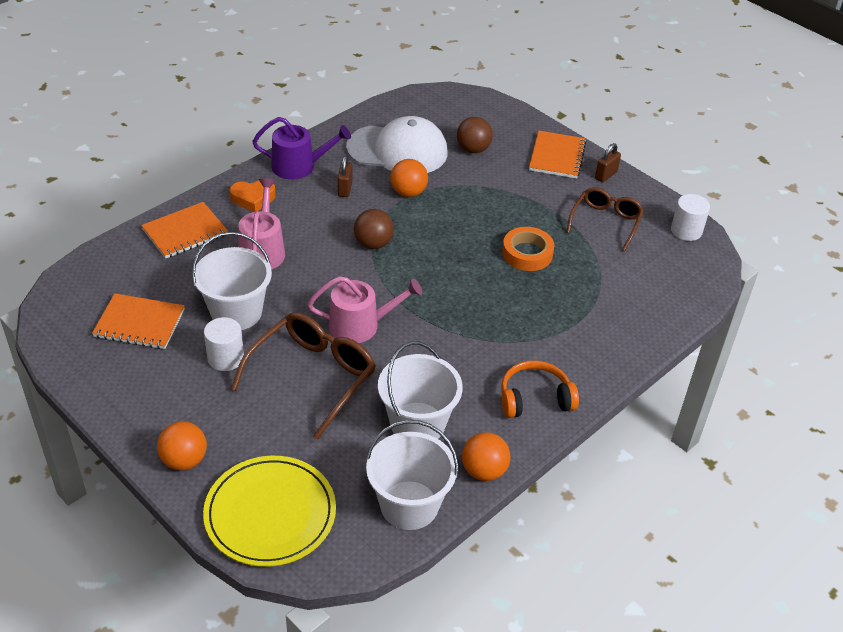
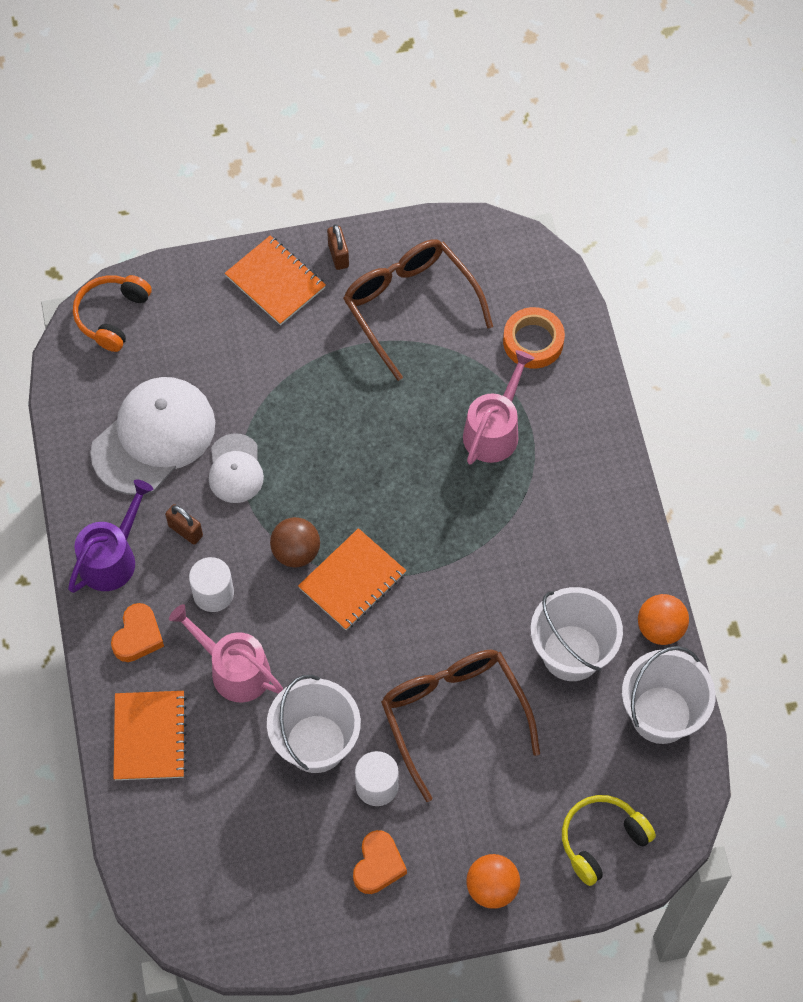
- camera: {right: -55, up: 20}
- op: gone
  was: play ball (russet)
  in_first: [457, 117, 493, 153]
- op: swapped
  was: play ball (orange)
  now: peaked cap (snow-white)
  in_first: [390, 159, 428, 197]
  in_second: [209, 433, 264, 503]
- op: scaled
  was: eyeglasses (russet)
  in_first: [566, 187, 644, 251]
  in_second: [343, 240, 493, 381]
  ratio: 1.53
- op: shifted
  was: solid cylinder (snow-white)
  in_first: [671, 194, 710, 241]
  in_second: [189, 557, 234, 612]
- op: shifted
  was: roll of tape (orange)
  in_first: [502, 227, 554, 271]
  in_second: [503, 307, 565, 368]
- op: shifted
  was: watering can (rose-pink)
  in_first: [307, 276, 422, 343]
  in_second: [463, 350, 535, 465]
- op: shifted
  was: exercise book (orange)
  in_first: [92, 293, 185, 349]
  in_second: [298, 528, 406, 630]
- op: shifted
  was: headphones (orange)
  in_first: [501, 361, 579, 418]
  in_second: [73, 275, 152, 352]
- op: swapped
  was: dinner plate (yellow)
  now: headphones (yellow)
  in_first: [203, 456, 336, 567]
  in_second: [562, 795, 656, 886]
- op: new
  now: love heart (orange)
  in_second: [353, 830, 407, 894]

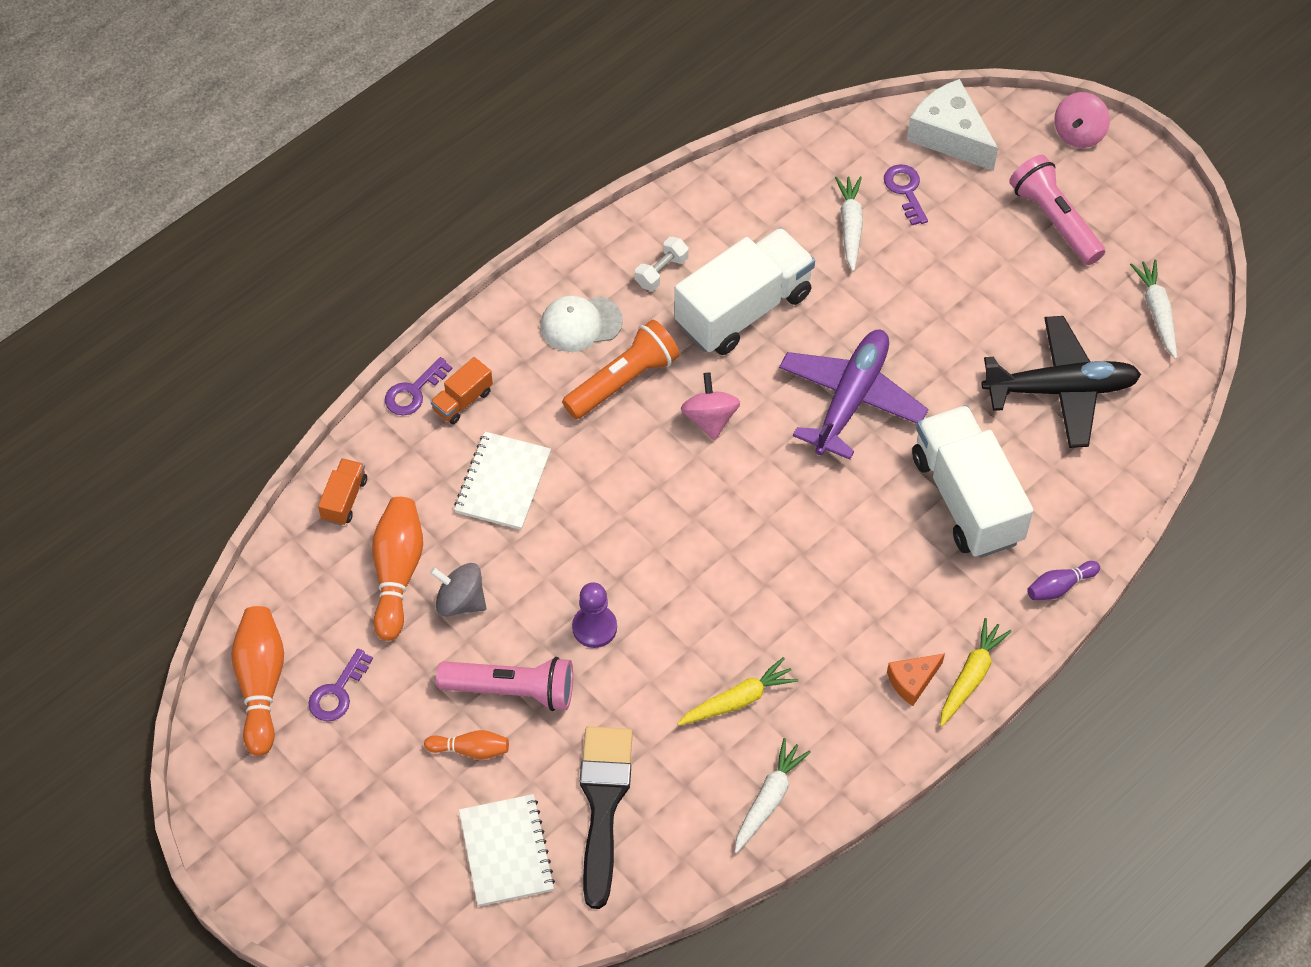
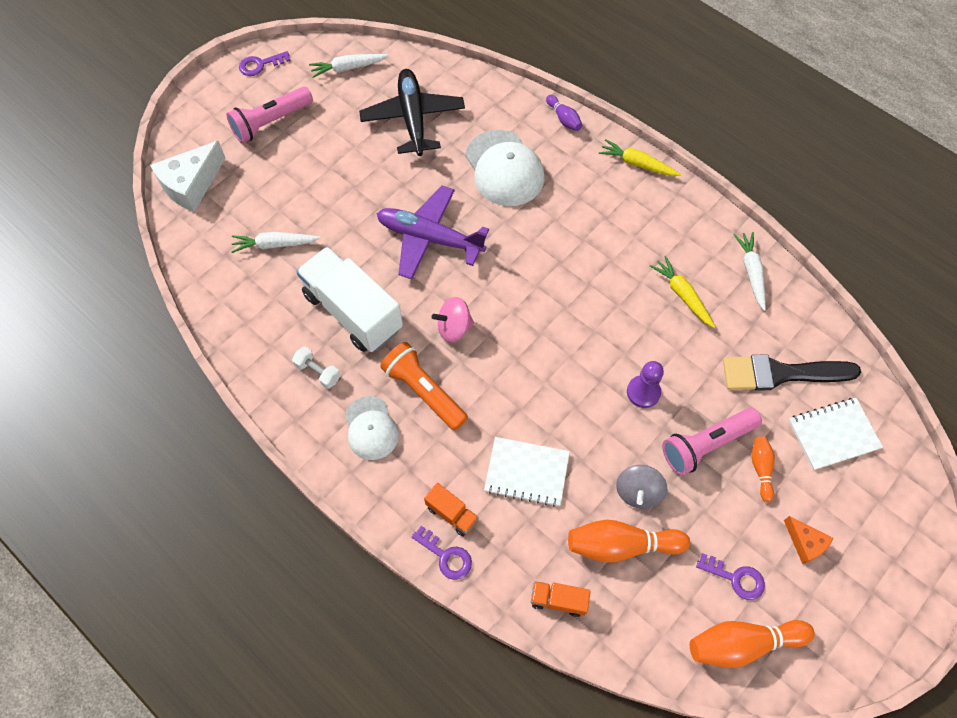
- camera: {right: -95, up: 5}
- op: gone
  was: toy top (rose-pink)
  in_first: [1054, 92, 1110, 148]
- op: shifted
  was: door key (purple)
  in_first: [884, 164, 928, 225]
  in_second: [239, 51, 291, 76]
- op: swapped
  was: toy truck (snow-white)
  now: peaked cap (snow-white)
  in_first: [912, 405, 1034, 558]
  in_second: [465, 130, 545, 206]
- op: shifted
  was: cheese wedge (orange)
  in_first: [887, 653, 945, 706]
  in_second: [784, 516, 834, 564]
- op: rotated
  was: flashlight (rose-pink)
  in_first: [436, 657, 573, 711]
  in_second: [662, 408, 762, 475]
  clockwise: -120
- op: rotated
  was: toy carrot (snow-white)
  in_first: [735, 738, 811, 853]
  in_second: [734, 232, 766, 311]
  clockwise: 60

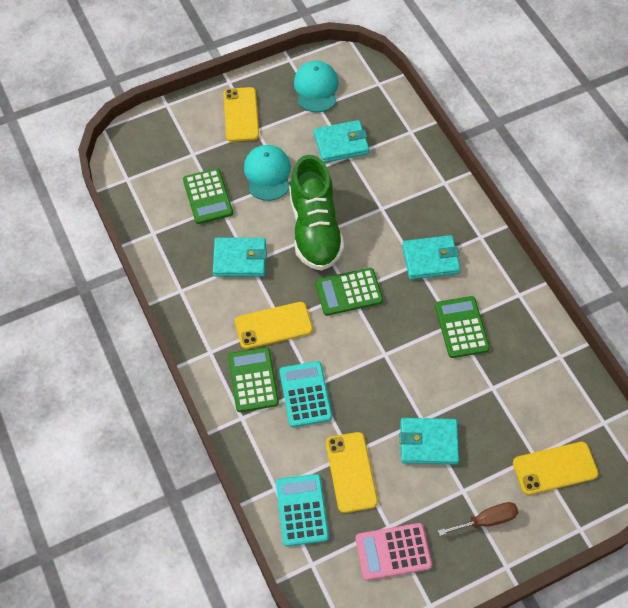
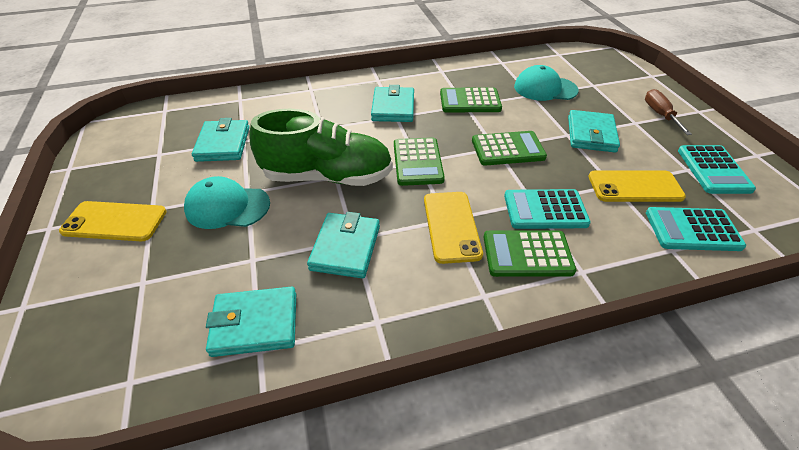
- camera: {right: -80, up: -15}
- op: shifted
  was: peaked cap (teal)
  in_first: [294, 61, 338, 113]
  in_second: [514, 65, 578, 101]
- op: shifted
  was: calculator (green)
  in_first: [183, 168, 233, 224]
  in_second: [472, 131, 547, 166]
- op: gone
  was: phone (yellow)
  in_first: [513, 442, 599, 495]
- op: repainted
  was: calculator (rose-pink)
  now: calculator (teal)
  in_first: [355, 523, 432, 581]
  in_second: [678, 145, 756, 194]
- op: new
  now: billfold (teal)
  in_second: [206, 287, 296, 357]

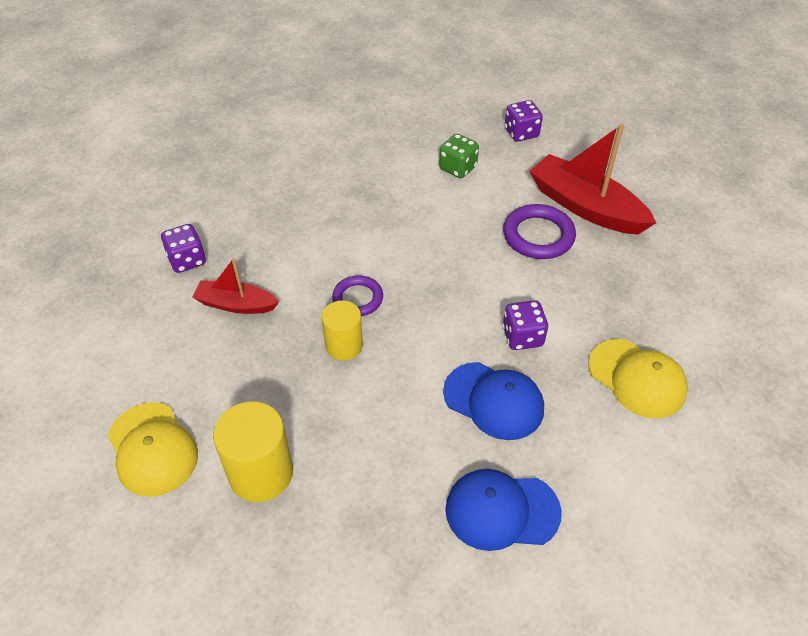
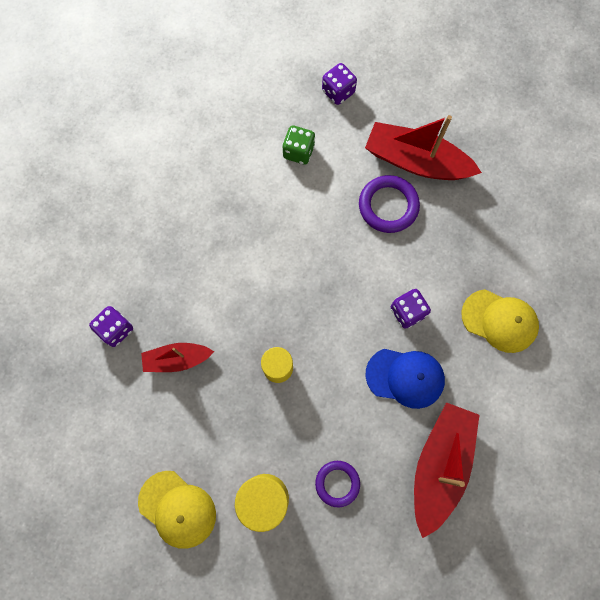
- camera: {right: -20, up: 25}
- op: shifted
  was: hoop (purple)
  in_first: [332, 276, 383, 316]
  in_second: [315, 461, 360, 507]
- op: swapped
  was: peaked cap (blue)
  now: sailboat (scarlet)
  in_first: [445, 469, 562, 551]
  in_second: [414, 402, 479, 538]

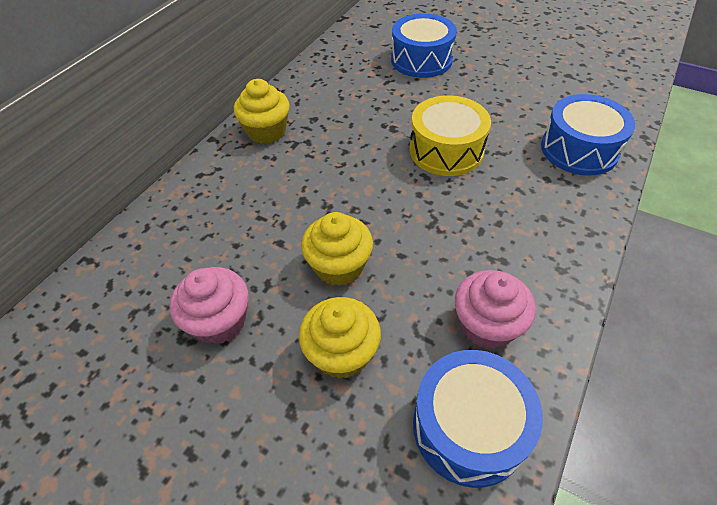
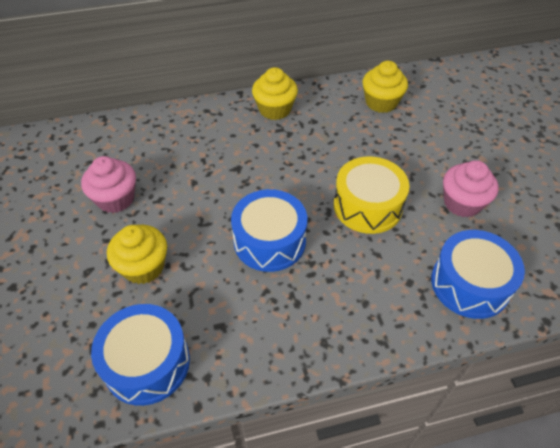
- camera: {right: 45, up: 0}
- op: shifted
  was: drum (blue)
  in_first: [391, 13, 457, 78]
  in_second: [231, 189, 307, 272]
- op: shifted
  was: muffin (yellow)
  in_first: [301, 212, 373, 286]
  in_second: [362, 61, 408, 113]
- op: shifted
  was: muffin (rose-pink)
  in_first: [455, 270, 536, 349]
  in_second: [443, 160, 499, 218]

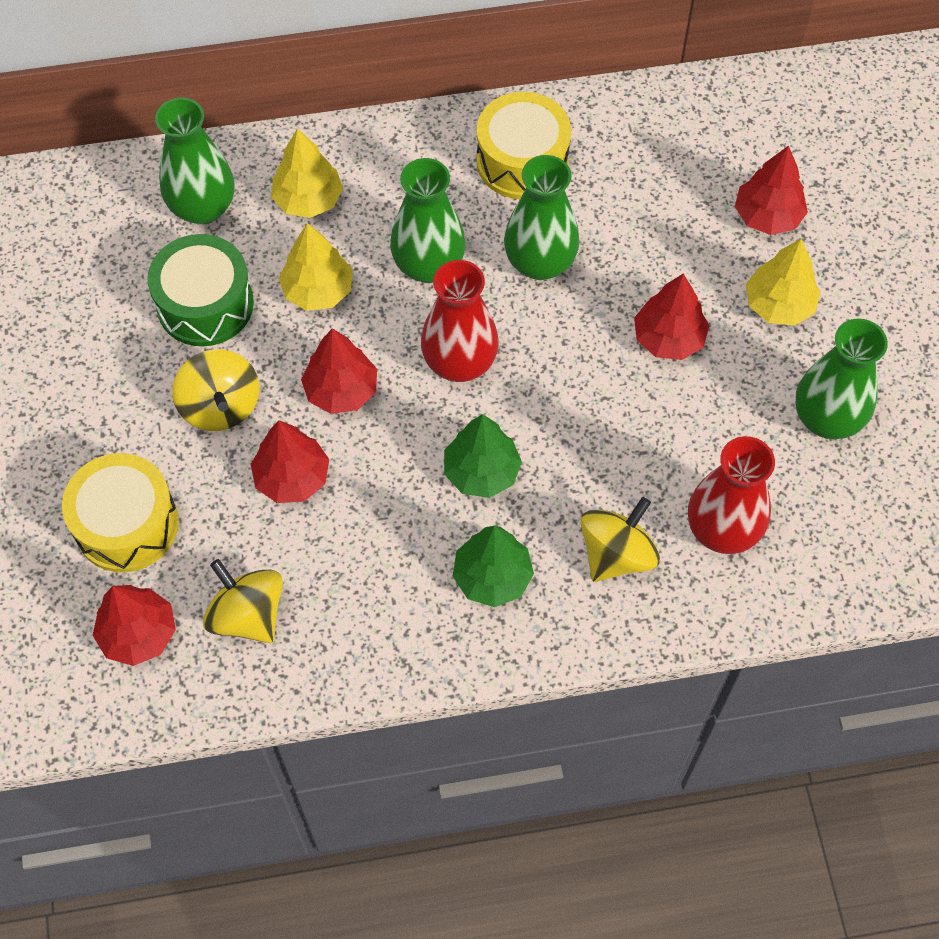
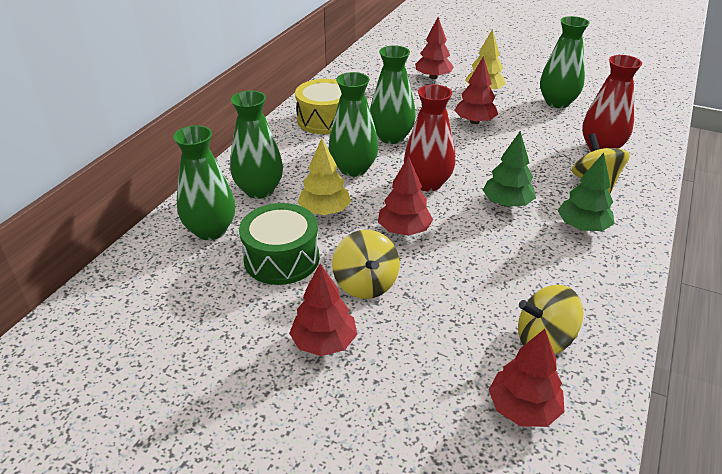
- camera: {right: -55, up: -25}
- op: swapped
  was: toy tree (yellow)
  now: flower vase (green)
  in_first: [271, 128, 343, 218]
  in_second: [230, 90, 283, 199]
- op: rotated
  was: toy top (yellow)
  in_first: [172, 349, 259, 431]
  in_second: [332, 230, 400, 299]
  clockwise: 60
- op: shifted
  was: toy tree (scarlet)
  in_first: [251, 420, 329, 503]
  in_second: [289, 264, 357, 356]
- op: gone
  was: drum (yellow)
  in_first: [62, 453, 179, 572]

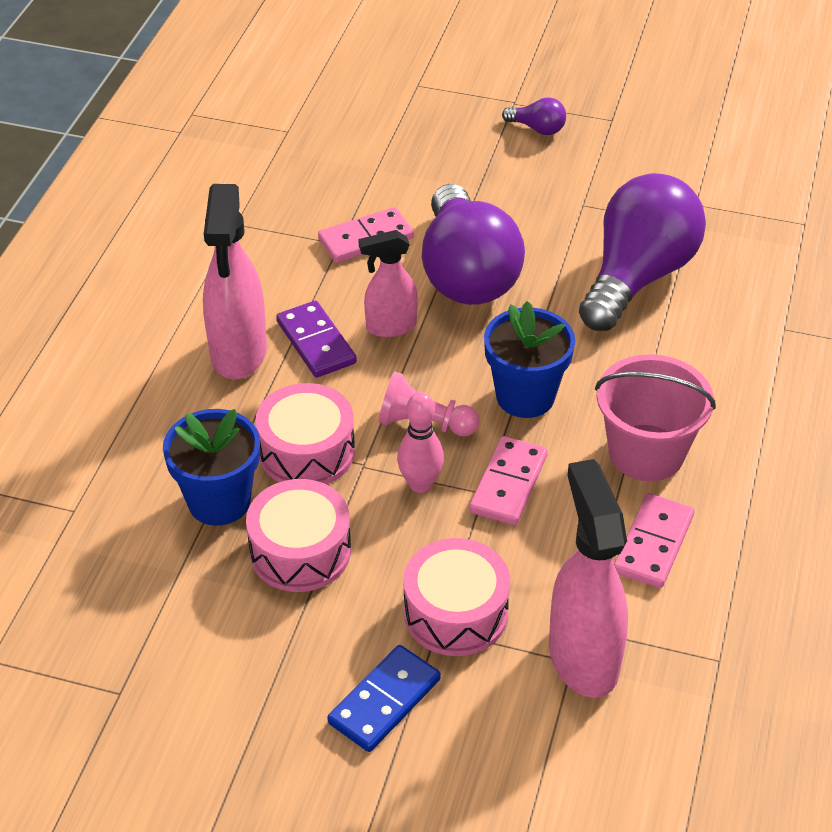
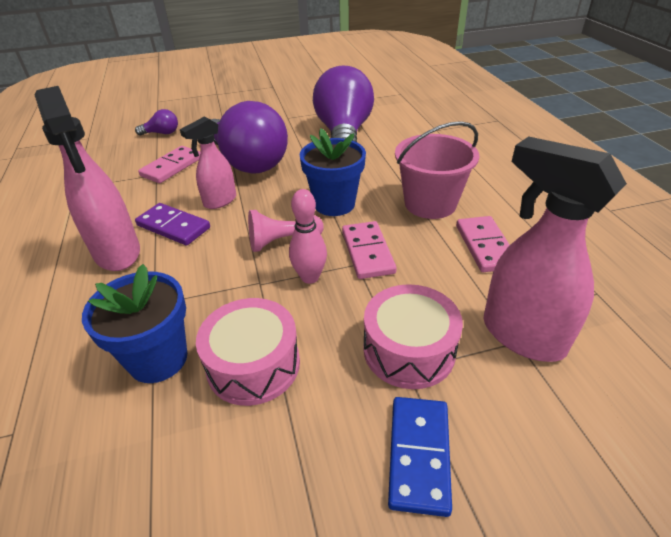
- camera: {right: -30, up: -5}
- op: shifted
  was: bulb (purple)
  in_first: [502, 97, 566, 135]
  in_second: [135, 109, 178, 135]
- op: gone
  was: drum (rose-pink)
  in_first: [255, 383, 355, 485]

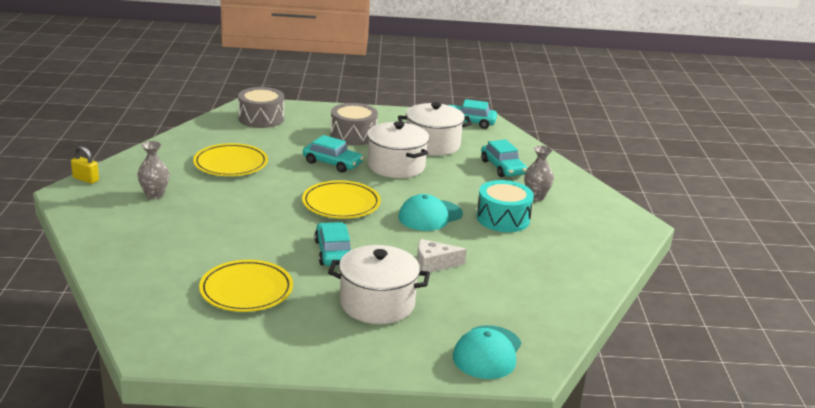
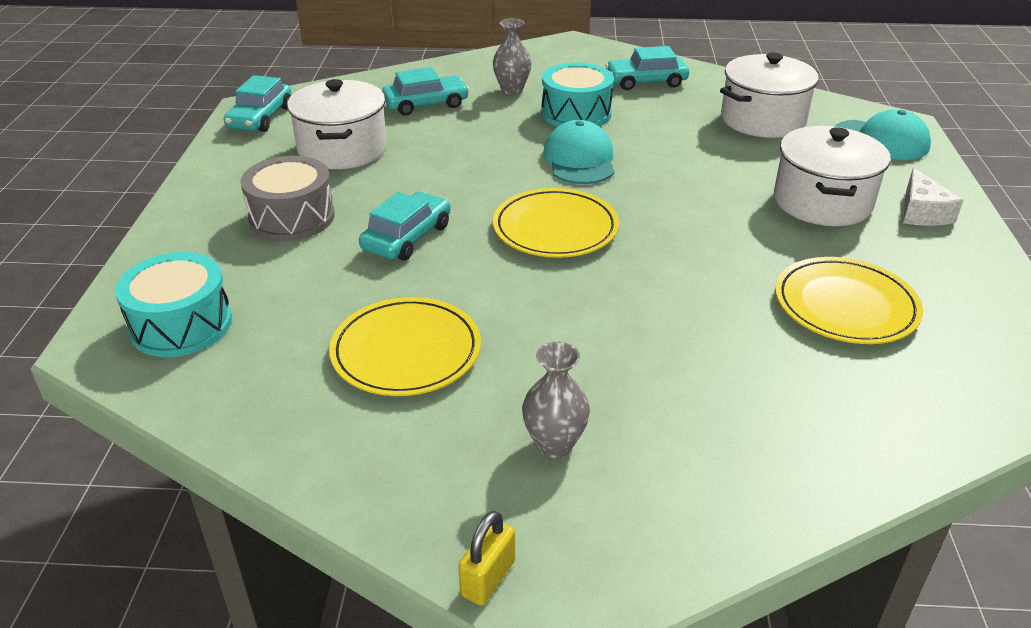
- camera: {right: -85, up: 10}
- op: repainted
  was: drum (gray)
  now: drum (teal)
  in_first: [238, 87, 284, 128]
  in_second: [115, 252, 232, 357]
- op: shifted
  was: cooking pot (snow-white)
  in_first: [367, 121, 429, 178]
  in_second: [720, 52, 819, 138]
- op: rotated
  was: peaked cap (teal)
  in_first: [398, 194, 463, 231]
  in_second: [543, 120, 615, 184]
  clockwise: -150
- op: shifted
  was: car (teal)
  in_first: [314, 222, 351, 266]
  in_second: [606, 46, 689, 90]
- op: shifted
  was: cheese wedge (snow-white)
  in_first: [417, 239, 467, 272]
  in_second: [903, 168, 964, 226]

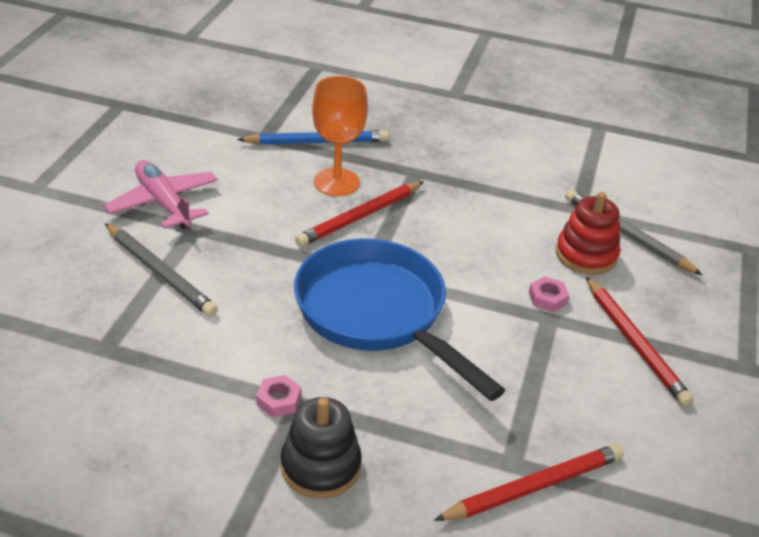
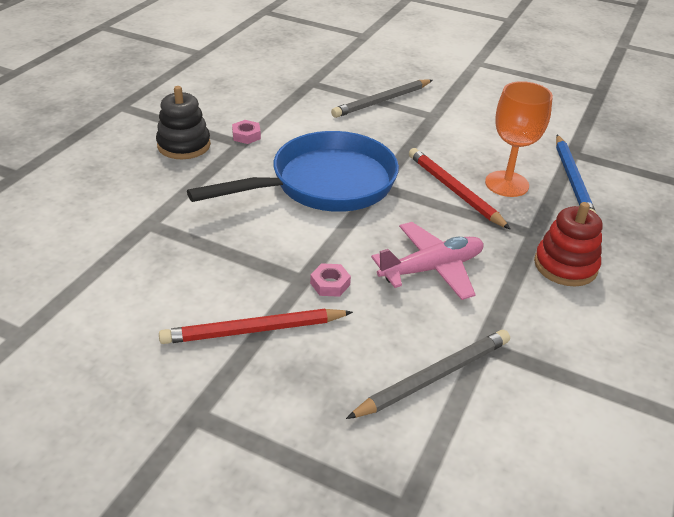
- camera: {right: 100, up: 0}
- op: shifted
  was: plane (rose-pink)
  in_first: [104, 160, 218, 229]
  in_second: [371, 222, 483, 300]
- op: shifted
  was: stacking rings (scarlet)
  in_first: [556, 192, 620, 275]
  in_second: [534, 202, 602, 287]
- op: gone
  was: wooden pencil (scarlet)
  in_first: [434, 444, 624, 521]

